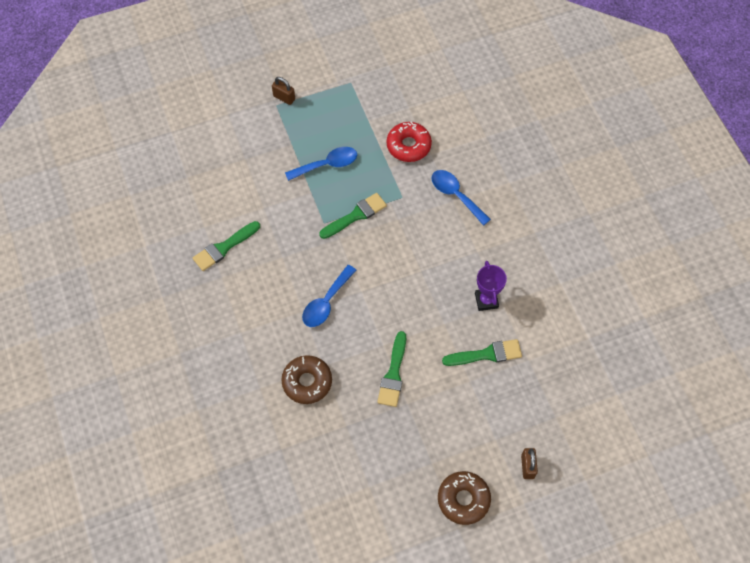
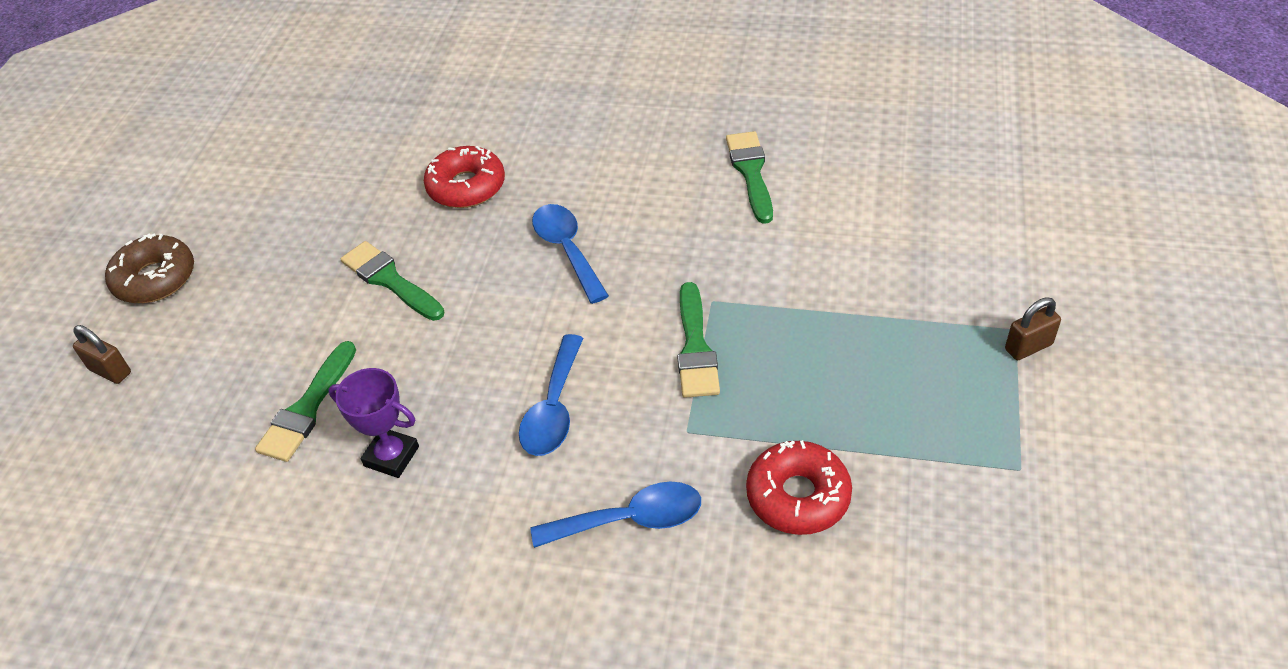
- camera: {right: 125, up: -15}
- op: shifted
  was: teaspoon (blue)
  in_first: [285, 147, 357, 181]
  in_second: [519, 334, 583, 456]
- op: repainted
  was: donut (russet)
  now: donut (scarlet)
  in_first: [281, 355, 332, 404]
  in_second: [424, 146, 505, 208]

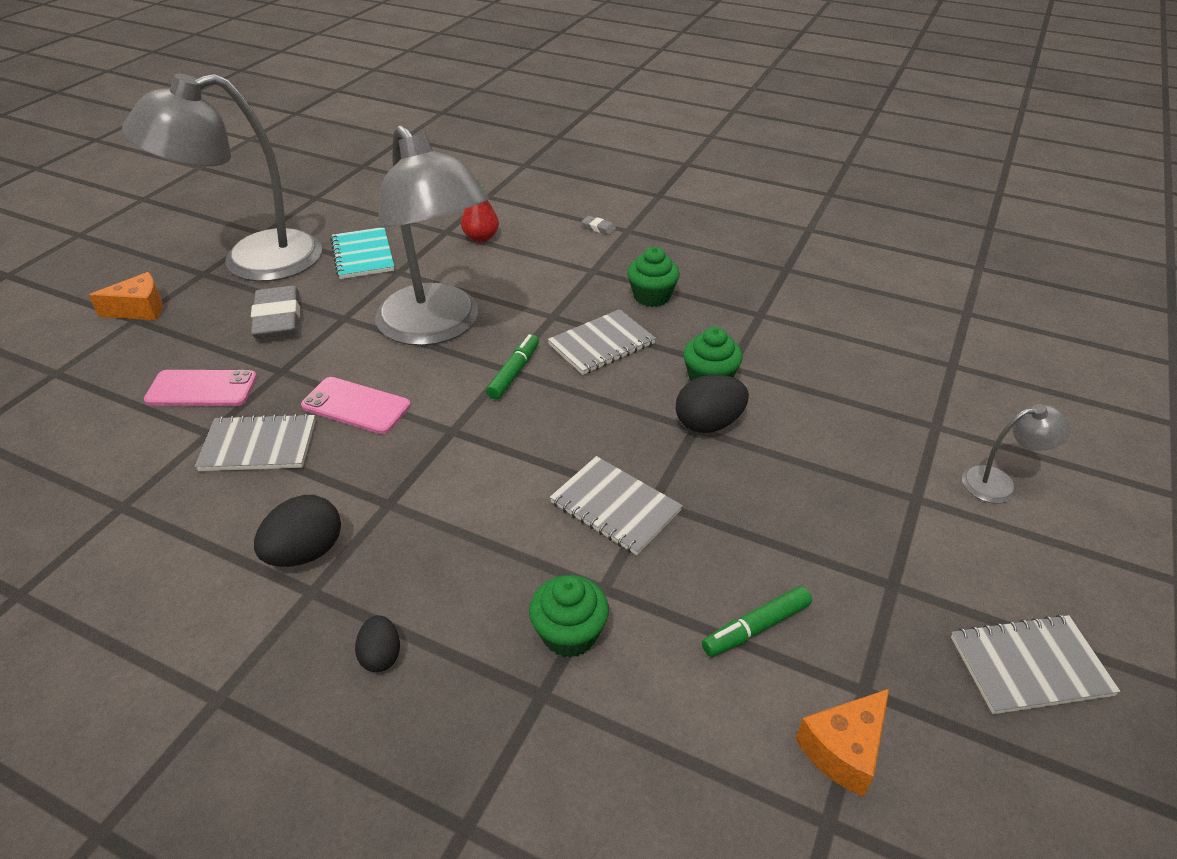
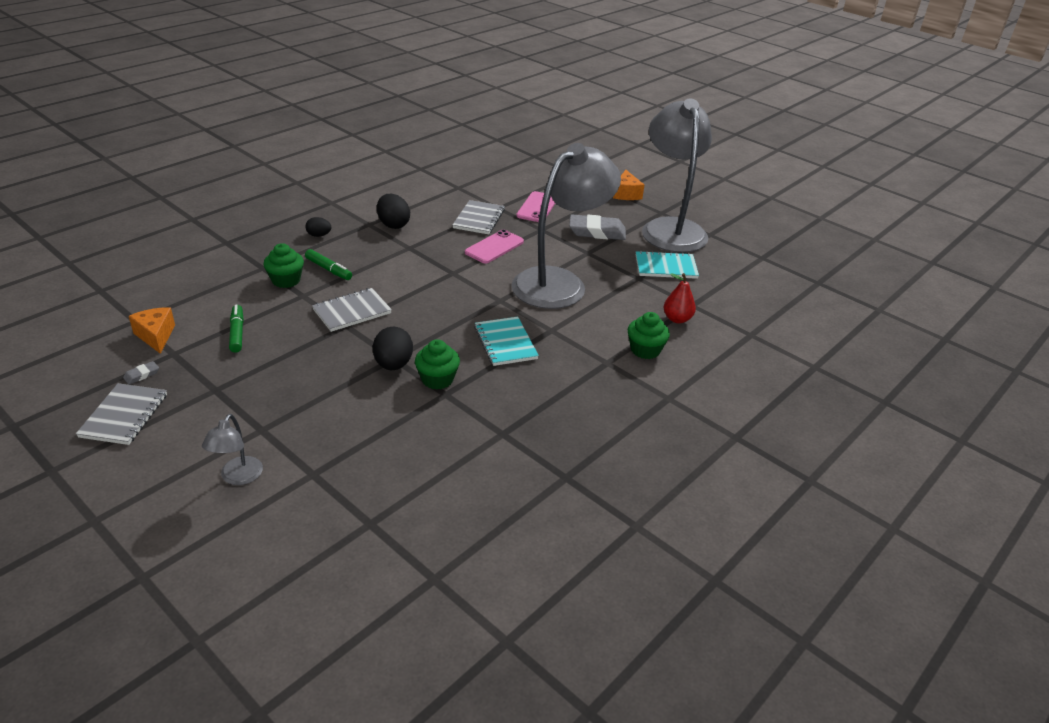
- camera: {right: 105, up: -5}
- op: rotated
  was: lamp (gray)
  in_first: [375, 125, 489, 346]
  in_second: [511, 143, 621, 309]
  clockwise: 150
- op: shifted
  was: eraser (gray)
  in_first: [581, 216, 616, 235]
  in_second: [123, 361, 159, 385]
- op: shifted
  was: muffin (green)
  in_first: [627, 247, 680, 307]
  in_second: [628, 312, 670, 359]
- op: repainted
  was: exercise book (gray)
  now: exercise book (teal)
  in_first: [548, 309, 656, 375]
  in_second: [474, 317, 539, 366]
- op: shifted
  was: felt pen (green)
  in_first: [486, 334, 539, 400]
  in_second: [305, 249, 352, 280]

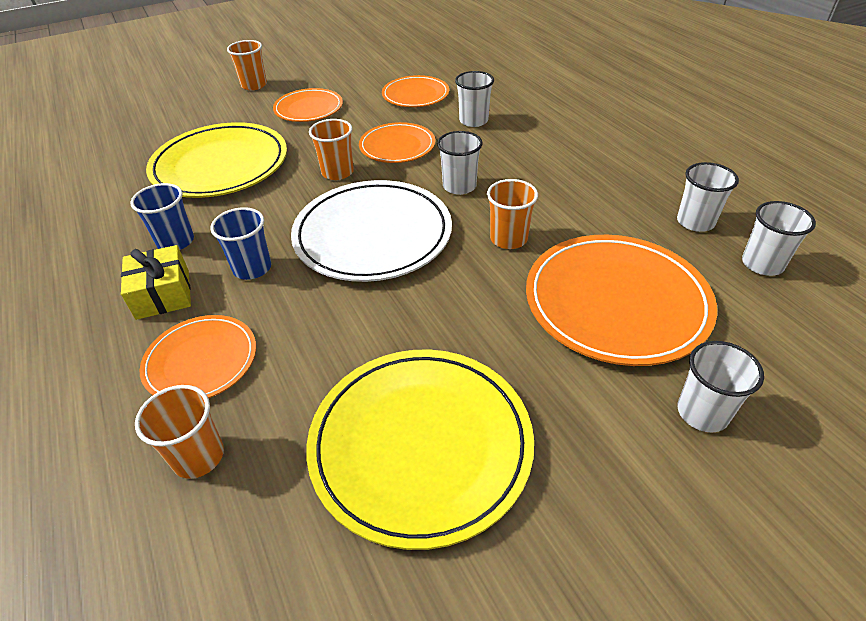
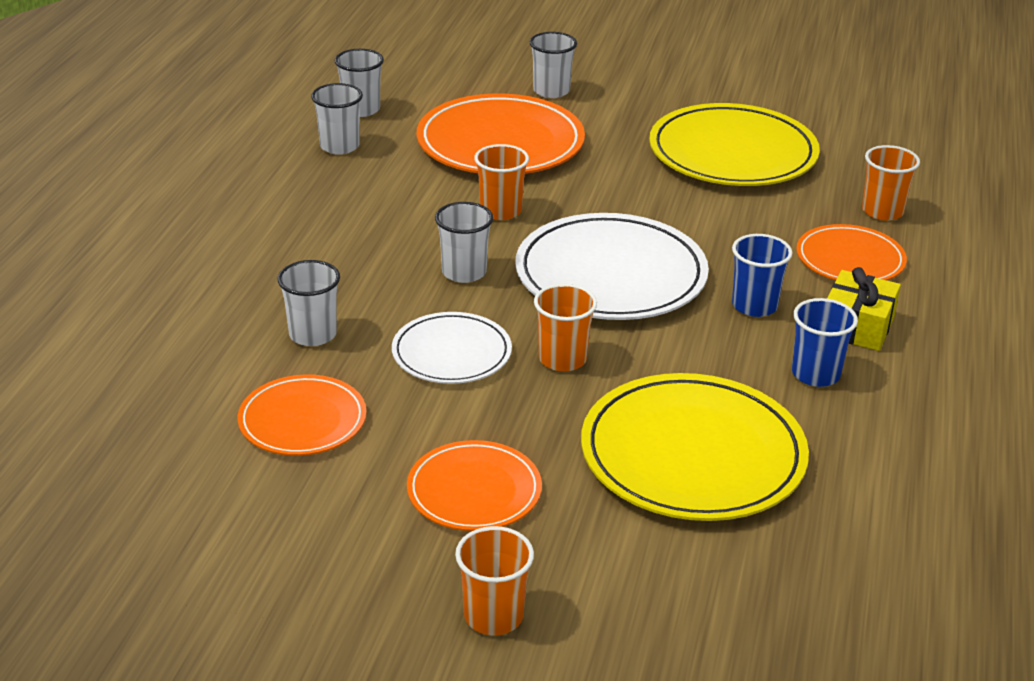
- camera: {right: -140, up: -10}
- op: repainted
  was: dinner plate (orange)
  now: dinner plate (snow-white)
  in_first: [359, 122, 435, 163]
  in_second: [392, 312, 512, 384]

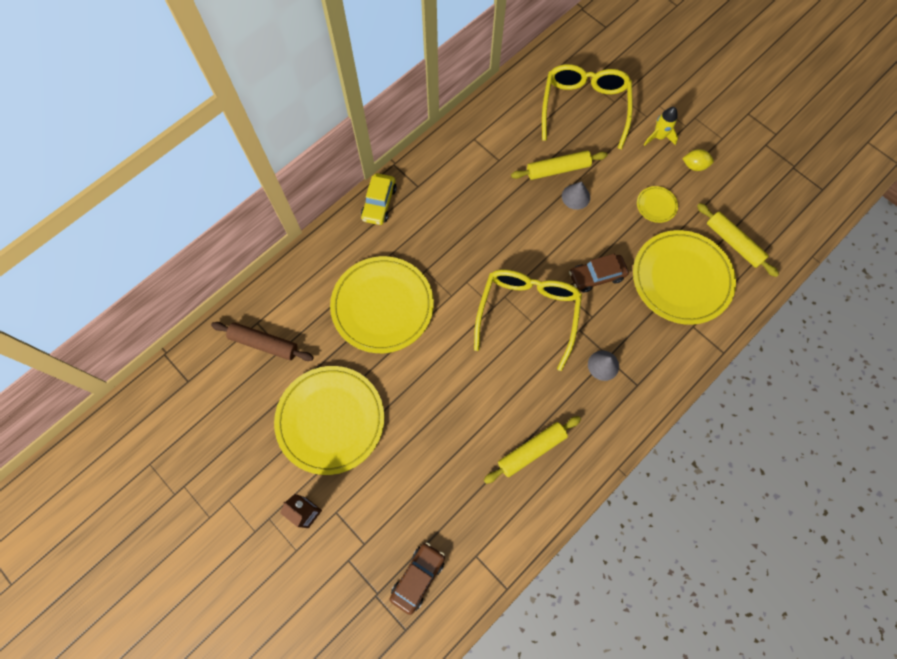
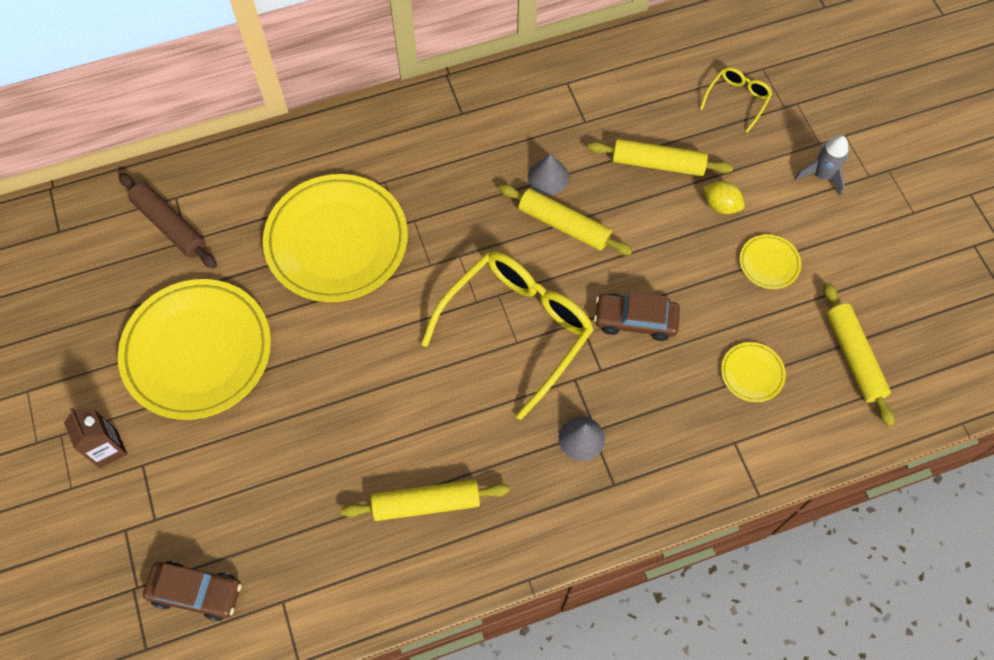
- camera: {right: 25, up: -5}
- op: scaled
  was: eyeglasses (yellow)
  in_first: [542, 64, 633, 149]
  in_second: [700, 67, 772, 133]
  ratio: 0.46
- op: repainted
  was: toy rocket (yellow)
  now: toy rocket (gray)
  in_first: [644, 107, 678, 146]
  in_second: [795, 135, 848, 195]
- op: shifted
  was: toy lemon (yellow)
  in_first: [682, 149, 714, 171]
  in_second: [703, 181, 745, 214]
- op: gone
  was: car (yellow)
  in_first: [361, 173, 397, 225]
- op: shifted
  was: solid cone (gray)
  in_first: [562, 181, 590, 210]
  in_second: [528, 154, 569, 195]
- op: scaled
  was: dinner plate (yellow)
  in_first: [633, 230, 736, 325]
  in_second: [721, 342, 786, 402]
  ratio: 0.42
- op: rotated
  was: car (russet)
  in_first: [390, 542, 445, 615]
  in_second: [143, 561, 241, 621]
  clockwise: 45
- op: new
  now: dough roller (yellow)
  in_second: [499, 184, 633, 255]

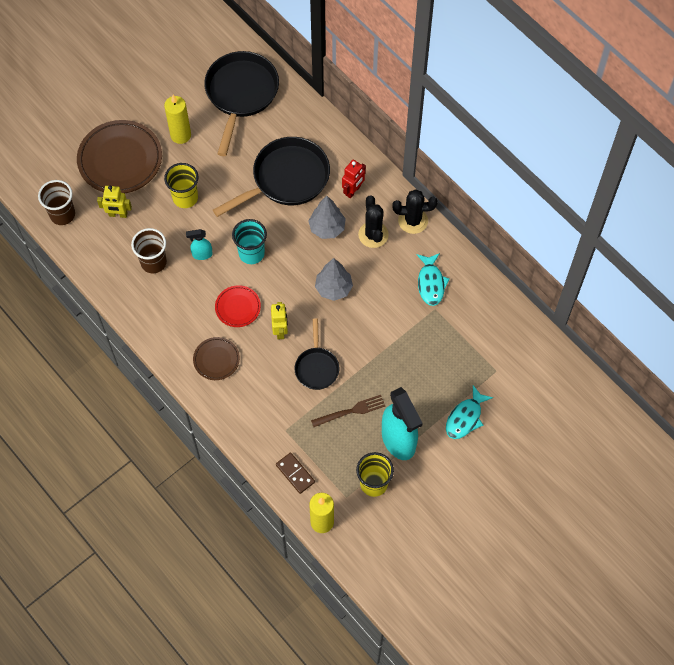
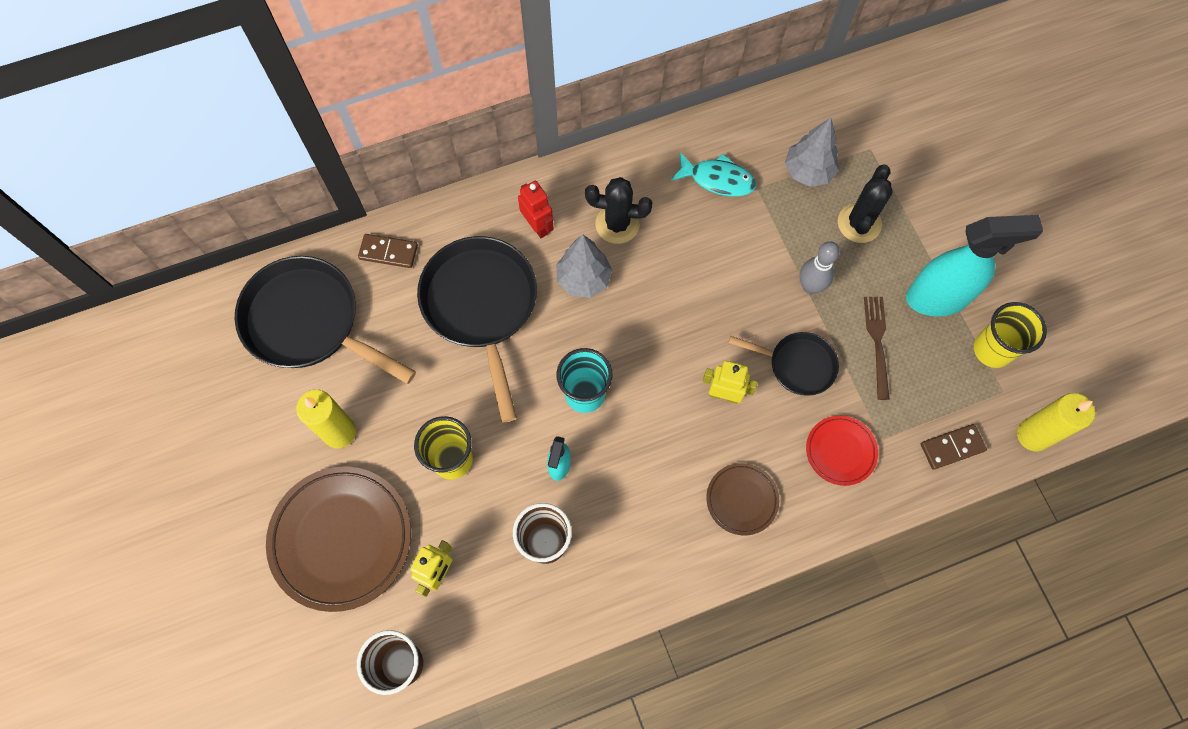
- camera: {right: -70, up: 5}
- op: shifted
  was: prickly plant (ebony)
  in_first: [392, 189, 438, 234]
  in_second: [838, 165, 893, 243]
- op: shifted
  was: toy tree (gray)
  in_first: [315, 258, 353, 301]
  in_second: [785, 118, 839, 187]
- op: shifted
  was: dinner plate (scarlet)
  in_first: [215, 285, 261, 327]
  in_second: [806, 416, 878, 486]
- op: gone
  was: fish figure (teal)
  in_first: [446, 385, 493, 439]
- op: new
  now: domino piece (russet)
  in_second: [358, 234, 418, 268]
- op: new
  now: tenpin (gray)
  in_second: [800, 241, 840, 294]

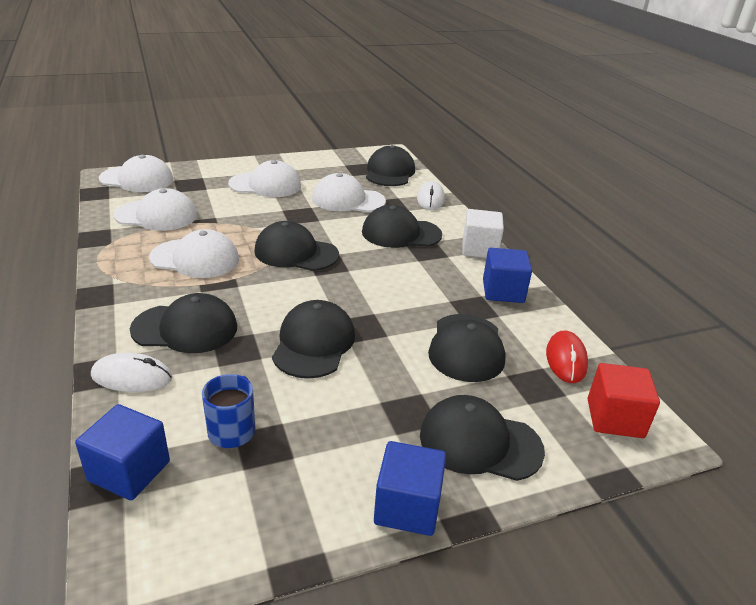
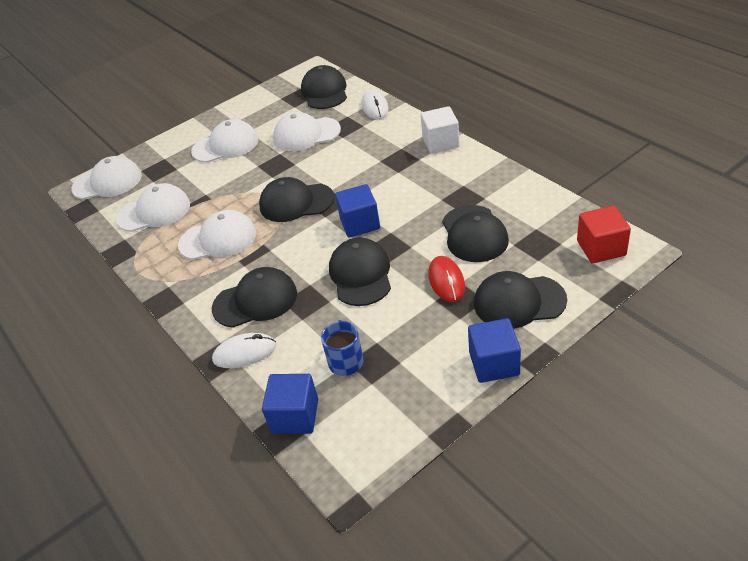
- camera: {right: -10, up: 10}
- op: gone
  was: peaked cap (ebony)
  in_first: [362, 205, 442, 248]
- op: shifted
  was: block (blue)
  in_first: [483, 248, 532, 303]
  in_second: [335, 184, 380, 238]
- op: shifted
  was: mouse (scarlet)
  in_first: [546, 331, 588, 383]
  in_second: [428, 256, 465, 302]

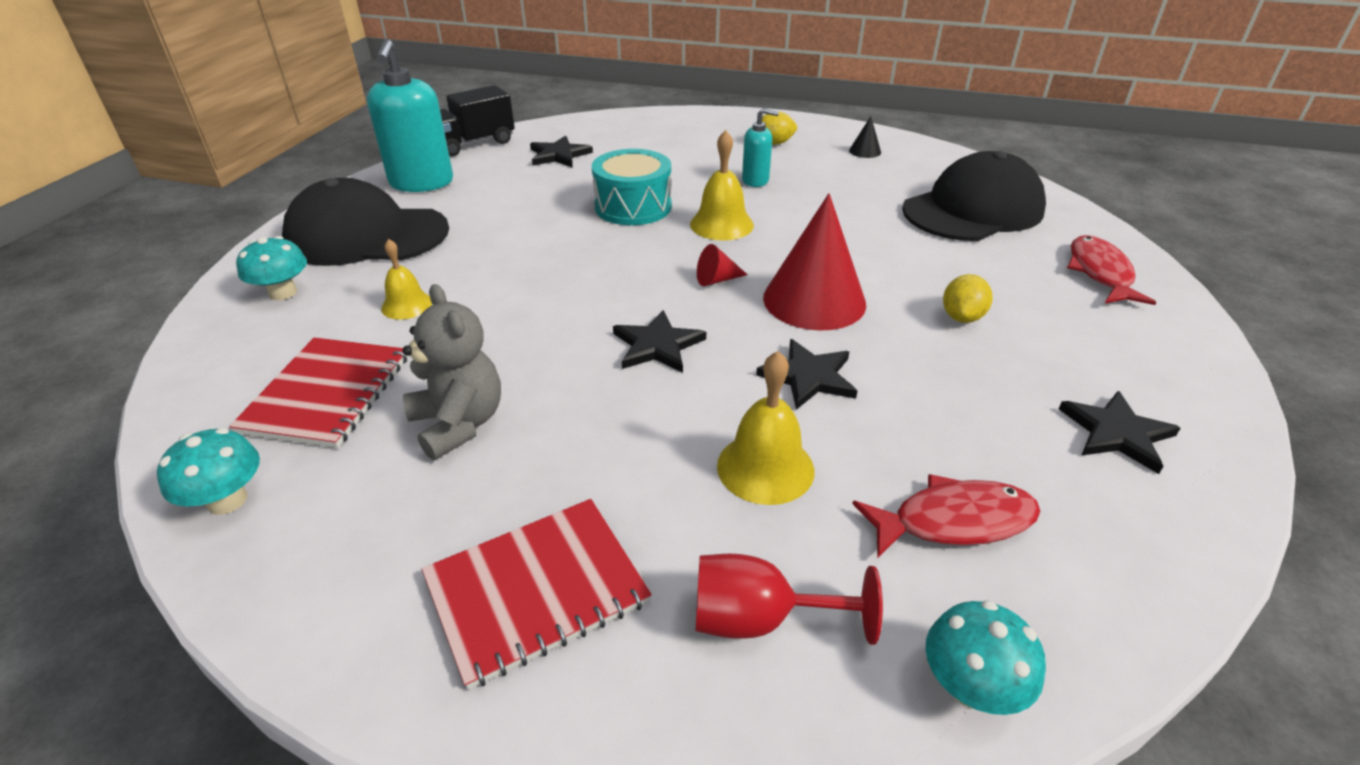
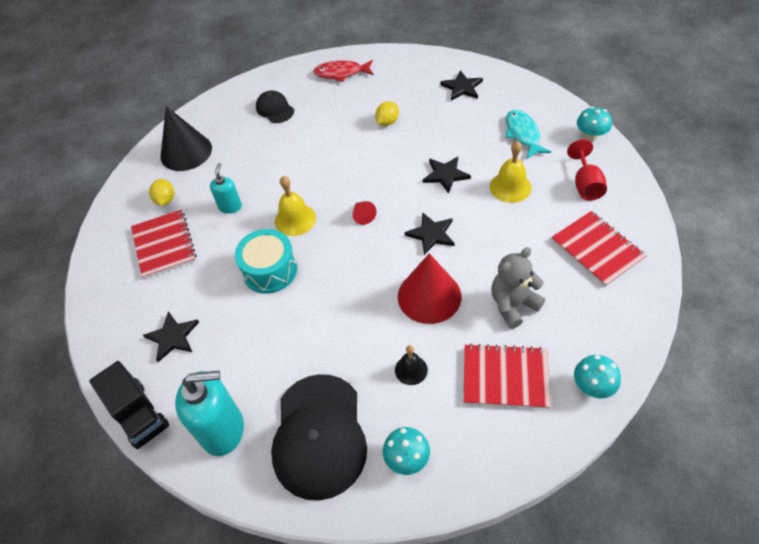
- camera: {right: -90, up: 15}
- op: scaled
  was: solid cone (ebony)
  in_first: [849, 116, 881, 158]
  in_second: [160, 106, 212, 171]
  ratio: 2.34
- op: scaled
  was: peaked cap (ebony)
  in_first: [902, 151, 1046, 241]
  in_second: [256, 90, 294, 123]
  ratio: 0.5
- op: shifted
  was: solid cone (scarlet)
  in_first: [763, 193, 866, 331]
  in_second: [398, 253, 462, 324]
- op: repainted
  was: hand bell (yellow)
  now: hand bell (ebony)
  in_first: [381, 239, 432, 319]
  in_second: [395, 345, 428, 385]
- op: rotated
  was: toy lemon (yellow)
  in_first: [943, 274, 993, 323]
  in_second: [375, 101, 399, 126]
  clockwise: -75
- op: repainted
  was: fish figure (scarlet)
  now: fish figure (teal)
  in_first: [852, 474, 1041, 558]
  in_second: [506, 110, 551, 159]
- op: new
  now: exercise book (scarlet)
  in_second: [131, 210, 196, 279]

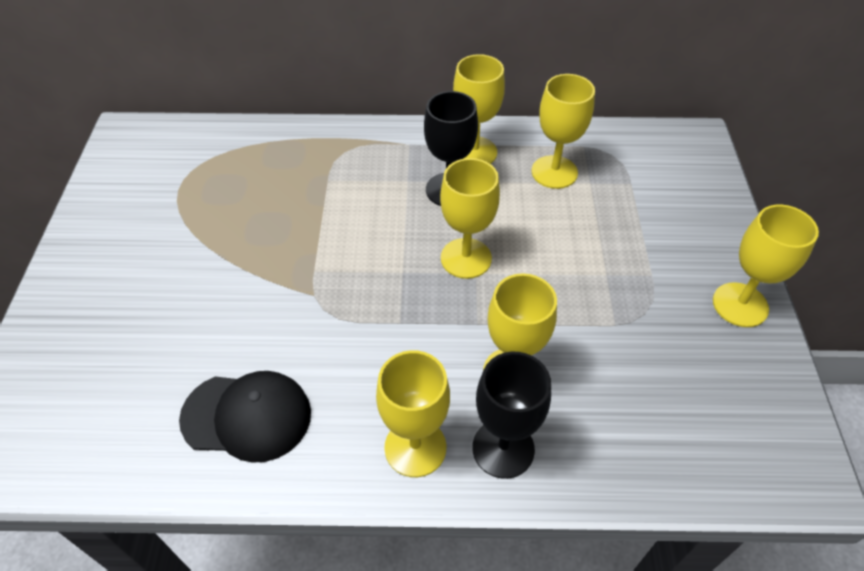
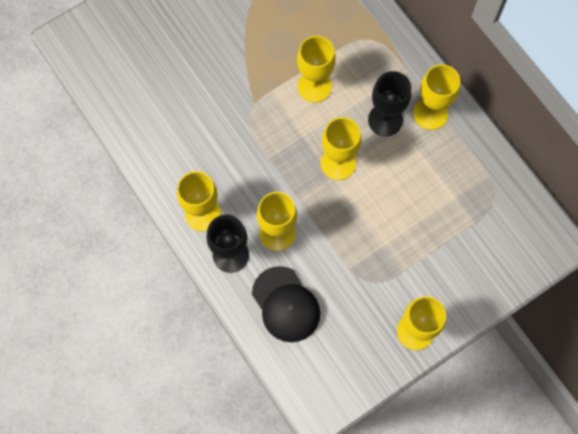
- camera: {right: 55, up: 20}
- op: shifted
  was: goblet (yellow)
  in_first: [532, 74, 595, 189]
  in_second: [297, 36, 336, 103]
- op: shifted
  was: peaked cap (ebony)
  in_first: [179, 371, 311, 463]
  in_second: [252, 266, 320, 342]

